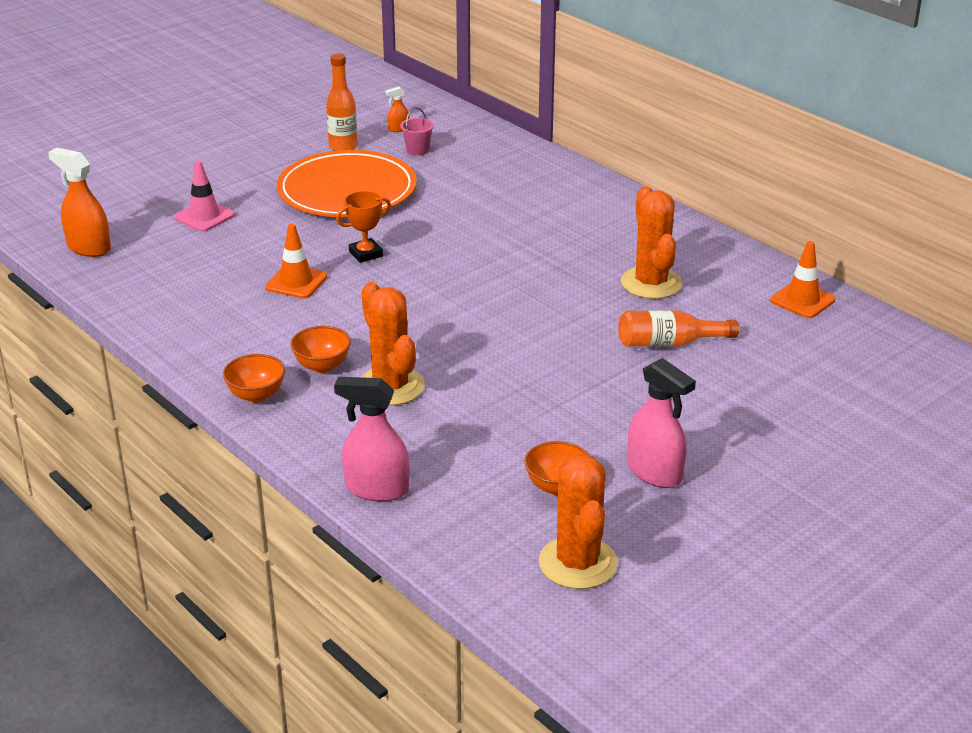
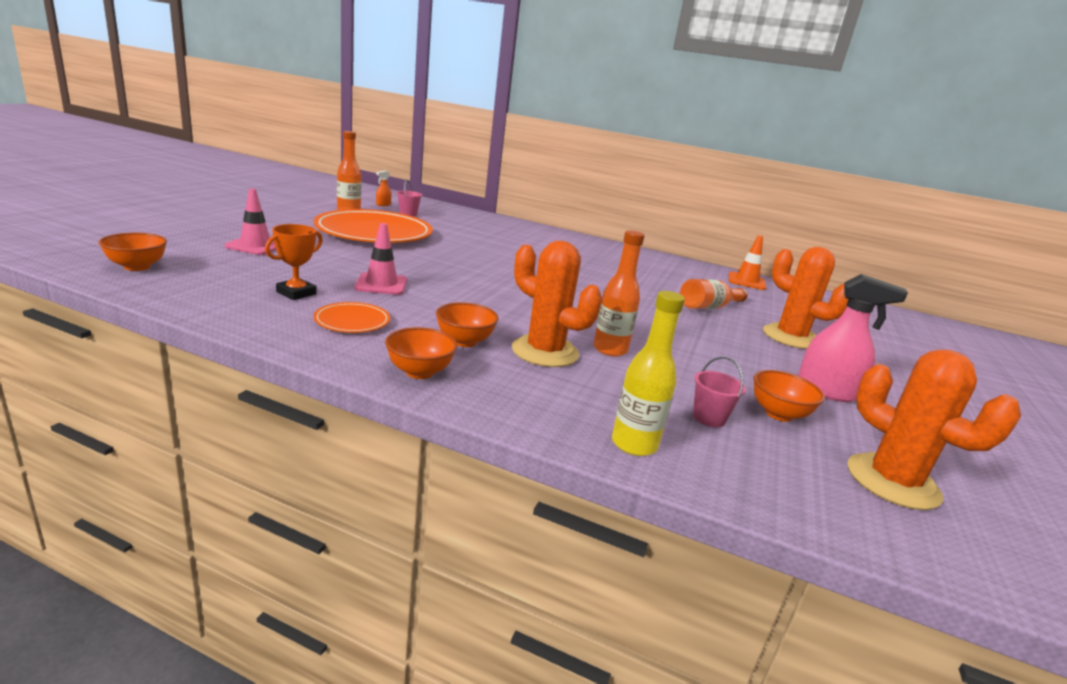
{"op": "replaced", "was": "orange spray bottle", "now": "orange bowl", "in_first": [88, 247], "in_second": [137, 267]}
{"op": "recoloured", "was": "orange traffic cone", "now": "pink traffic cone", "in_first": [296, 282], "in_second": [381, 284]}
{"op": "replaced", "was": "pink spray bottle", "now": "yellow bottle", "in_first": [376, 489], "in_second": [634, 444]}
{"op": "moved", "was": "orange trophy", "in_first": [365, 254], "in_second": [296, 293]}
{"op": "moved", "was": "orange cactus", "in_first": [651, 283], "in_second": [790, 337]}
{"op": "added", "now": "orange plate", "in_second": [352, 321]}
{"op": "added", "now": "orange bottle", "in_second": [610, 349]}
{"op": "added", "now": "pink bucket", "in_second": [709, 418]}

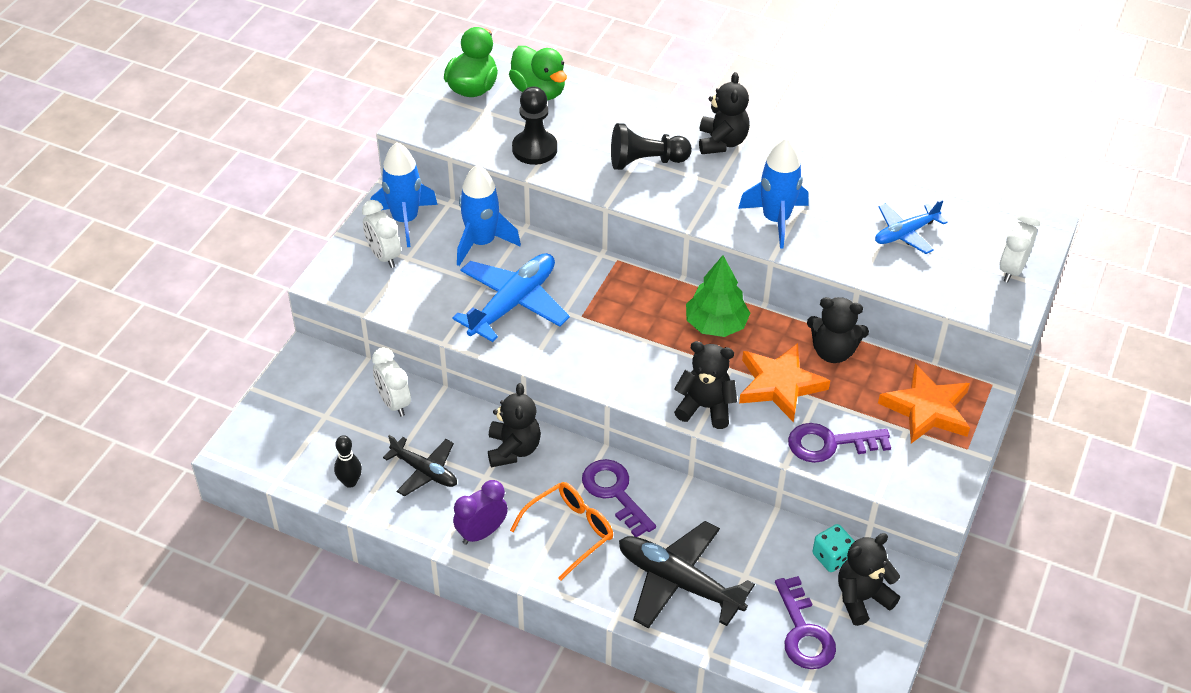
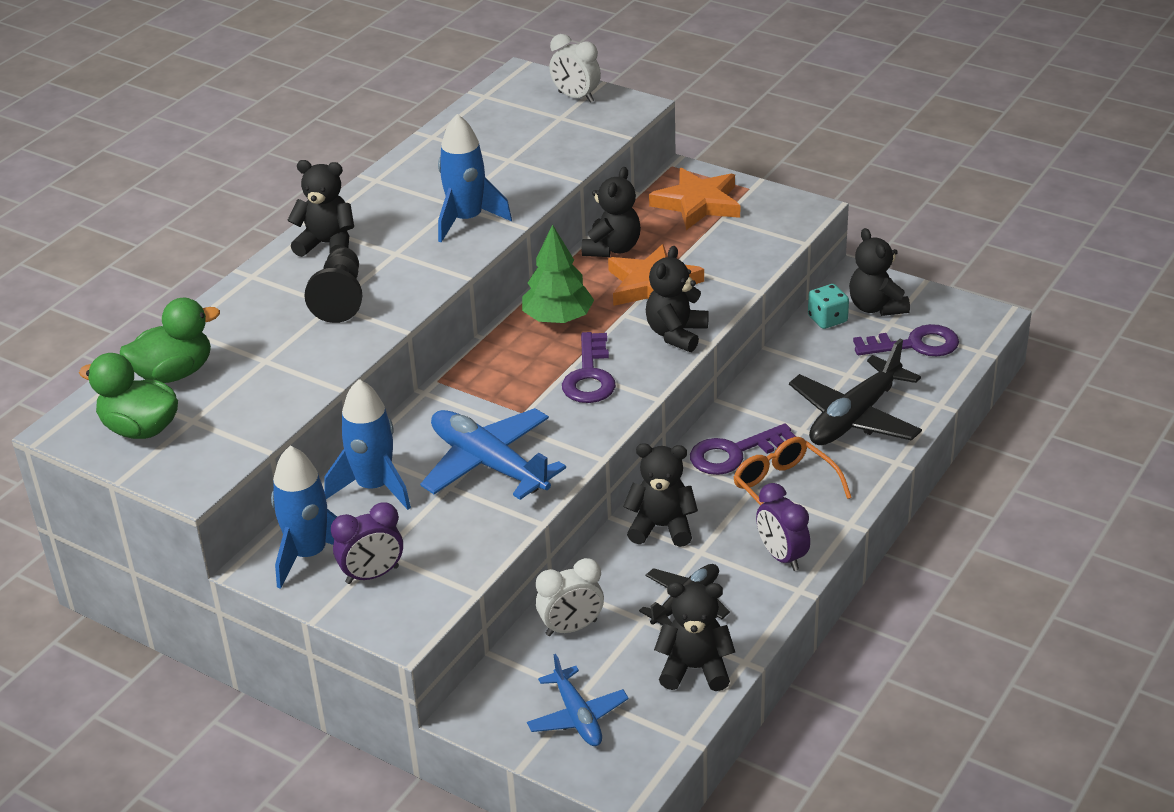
{"op": "replaced", "was": "black bowling pin", "now": "black teddy bear", "in_first": [350, 482], "in_second": [695, 668]}
{"op": "recoloured", "was": "white clock", "now": "purple clock", "in_first": [384, 256], "in_second": [372, 575]}
{"op": "removed", "was": "black pawn", "in_first": [534, 149]}
{"op": "moved", "was": "purple key", "in_first": [829, 443], "in_second": [589, 376]}
{"op": "moved", "was": "blue plane", "in_first": [905, 233], "in_second": [577, 716]}

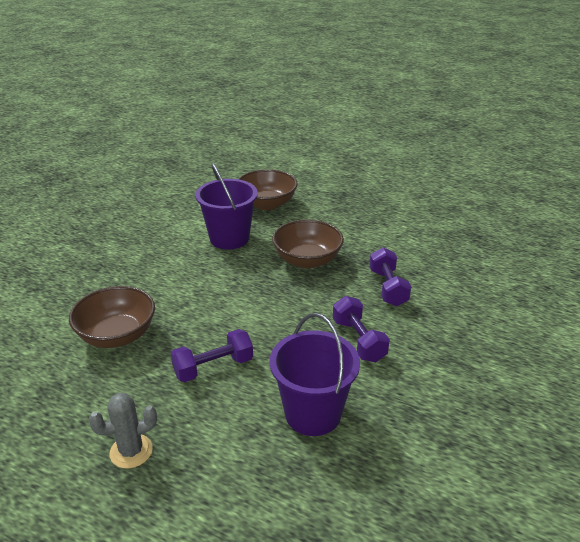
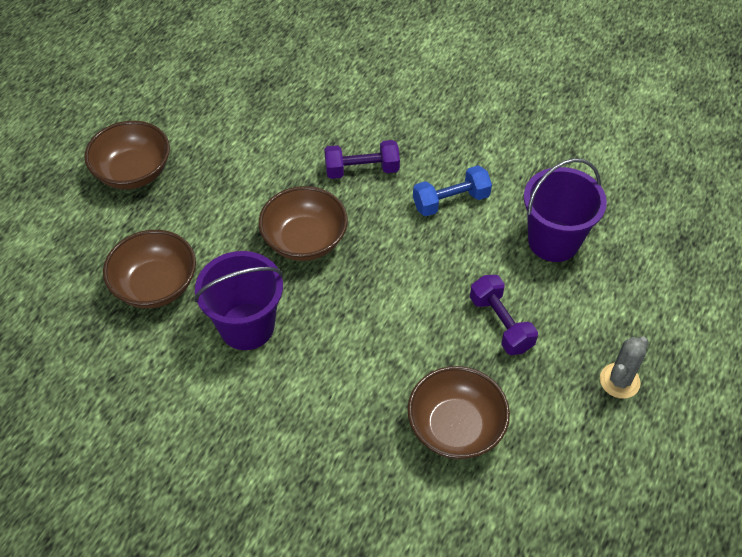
{"op": "turned", "was": "grey cactus", "in_first": [131, 451], "in_second": [619, 381], "clockwise": 60}
{"op": "recoloured", "was": "purple dumbbell", "now": "blue dumbbell", "in_first": [358, 340], "in_second": [451, 201]}
{"op": "added", "now": "brown bowl", "in_second": [133, 172]}

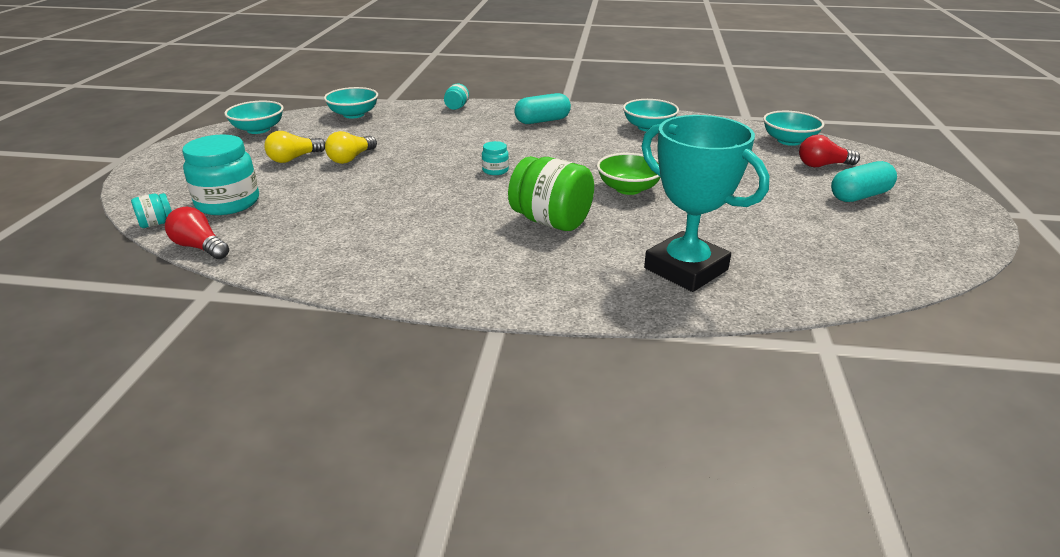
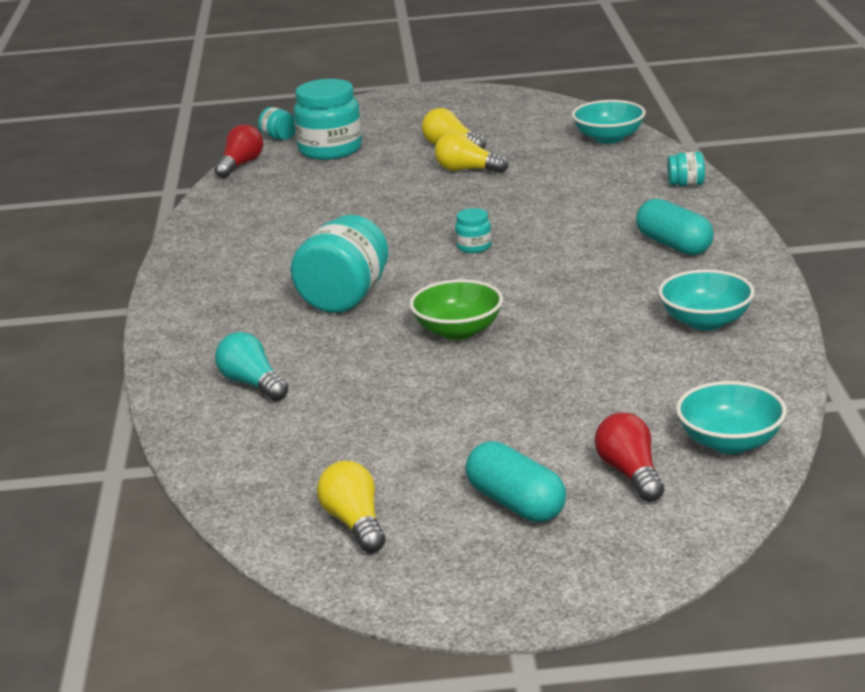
{"op": "removed", "was": "turquoise bowl", "in_first": [258, 129]}
{"op": "recoloured", "was": "green jar", "now": "turquoise jar", "in_first": [551, 221], "in_second": [344, 298]}
{"op": "replaced", "was": "turquoise trophy", "now": "turquoise light bulb", "in_first": [686, 269], "in_second": [252, 384]}
{"op": "added", "now": "yellow light bulb", "in_second": [355, 523]}

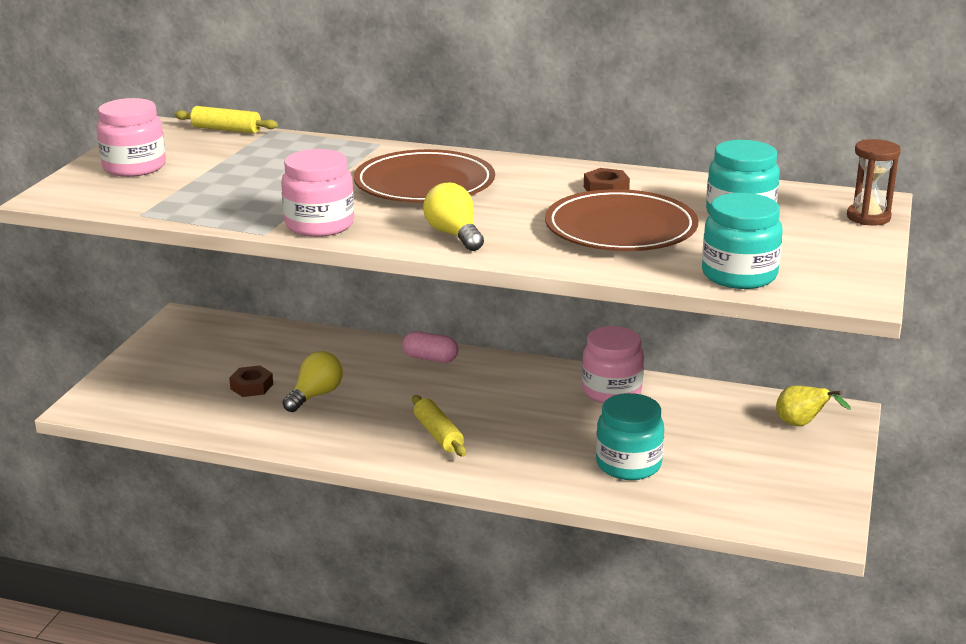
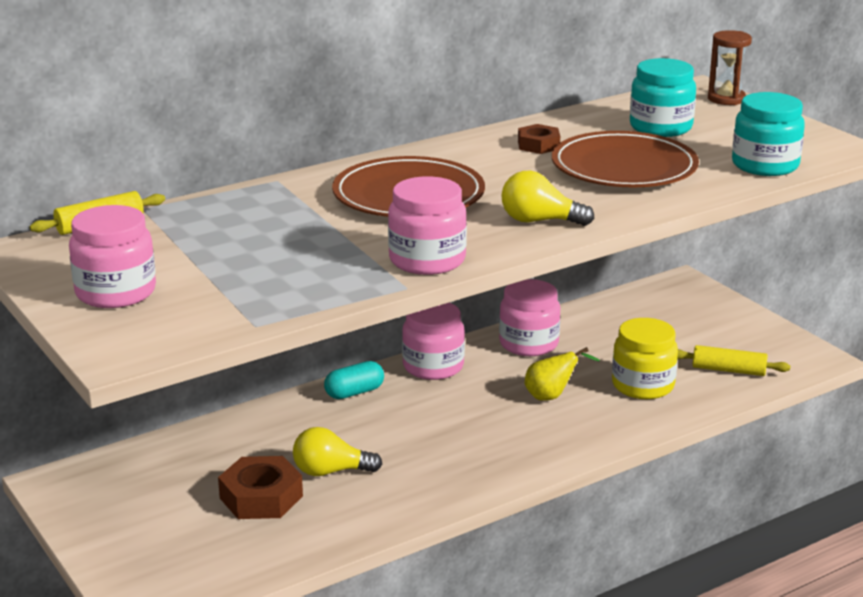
{"op": "resized", "was": "brown nut", "in_first": [251, 386], "in_second": [261, 497], "ratio": 1.64}
{"op": "turned", "was": "yellow light bulb", "in_first": [315, 395], "in_second": [330, 471], "clockwise": -75}
{"op": "recoloured", "was": "pink capsule", "now": "turquoise capsule", "in_first": [430, 358], "in_second": [354, 392]}
{"op": "moved", "was": "yellow rolling pin", "in_first": [438, 434], "in_second": [728, 370]}
{"op": "recoloured", "was": "turquoise jar", "now": "yellow jar", "in_first": [628, 464], "in_second": [643, 385]}
{"op": "moved", "was": "yellow pear", "in_first": [802, 425], "in_second": [552, 396]}
{"op": "added", "now": "pink jar", "in_second": [433, 366]}

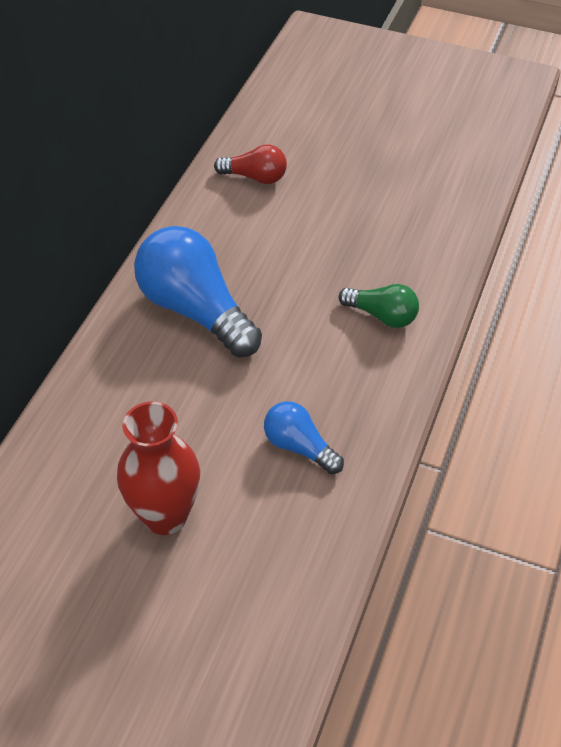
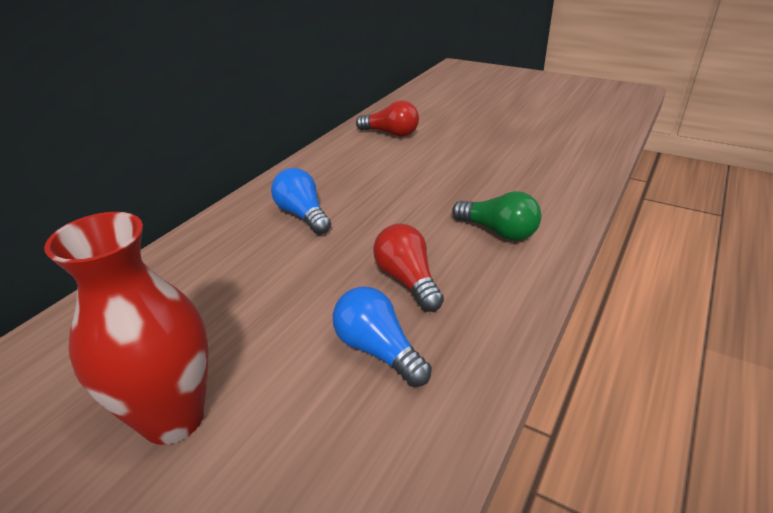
{"op": "resized", "was": "blue light bulb", "in_first": [195, 310], "in_second": [303, 215], "ratio": 0.53}
{"op": "added", "now": "red light bulb", "in_second": [407, 280]}

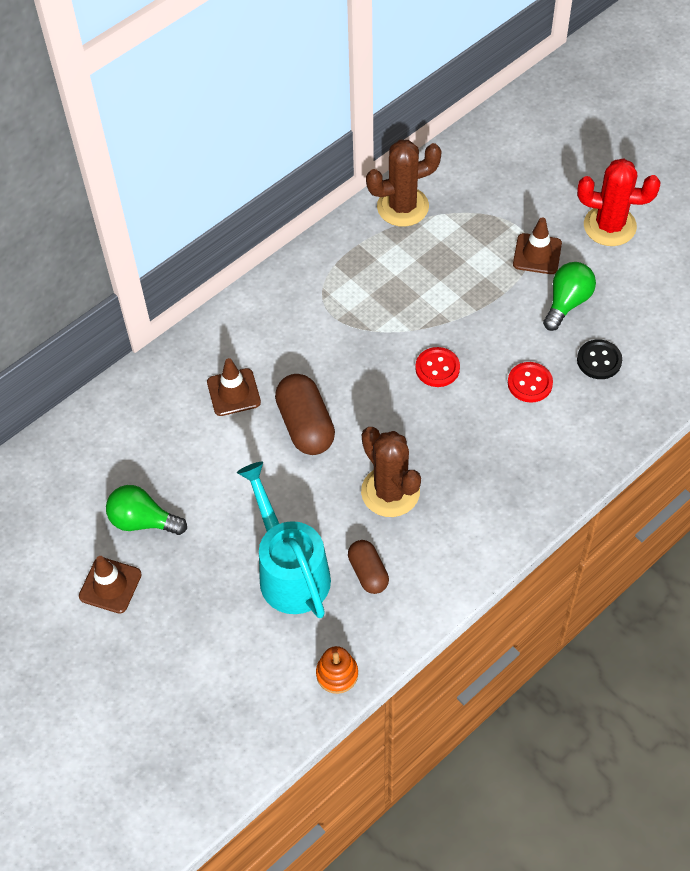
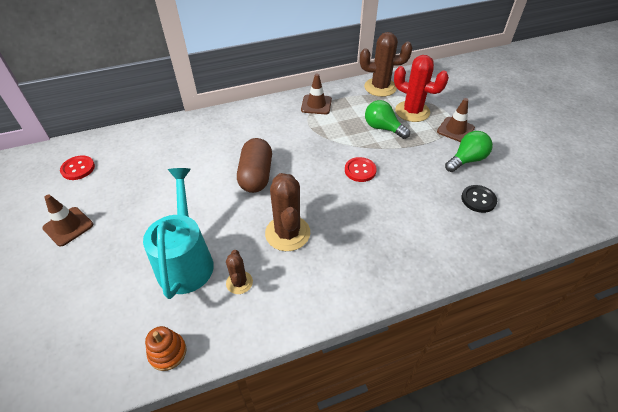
{"op": "moved", "was": "green light bulb", "in_first": [143, 521], "in_second": [383, 128]}
{"op": "moved", "was": "brown traffic cone", "in_first": [233, 392], "in_second": [316, 105]}
{"op": "replaced", "was": "brown capsule", "now": "brown cactus", "in_first": [368, 572], "in_second": [239, 282]}
{"op": "moved", "was": "red button", "in_first": [530, 383], "in_second": [78, 168]}
{"op": "moved", "was": "red cactus", "in_first": [609, 226], "in_second": [412, 111]}

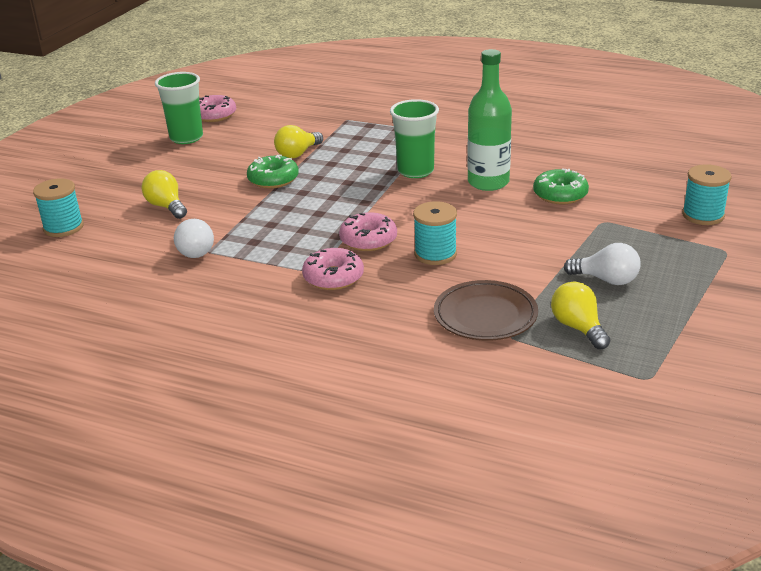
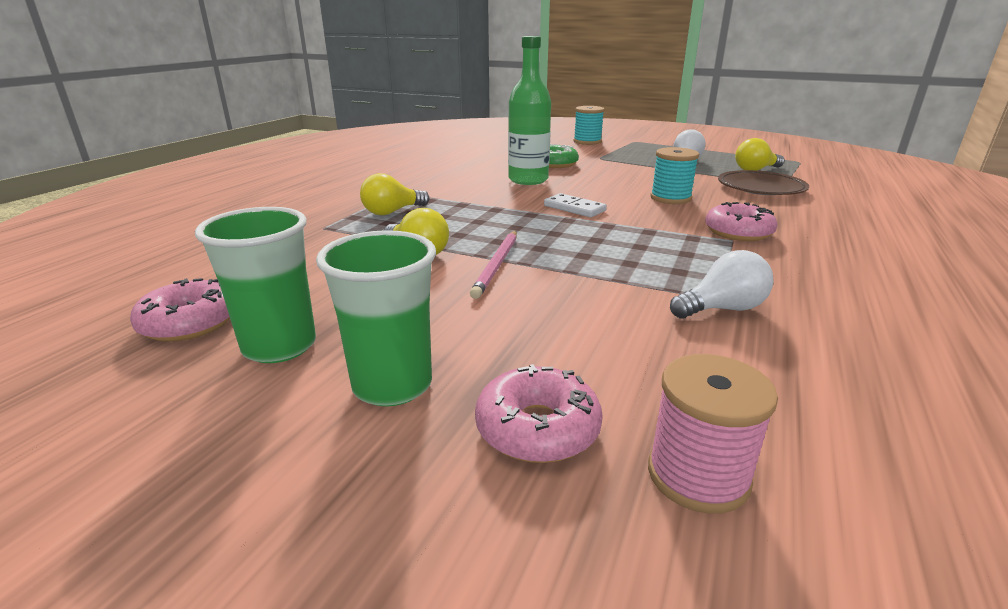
{"op": "recoloured", "was": "turquoise spool", "now": "pink spool", "in_first": [63, 227], "in_second": [698, 475]}
{"op": "moved", "was": "yellow light bulb", "in_first": [166, 207], "in_second": [392, 212]}
{"op": "replaced", "was": "green donut", "now": "pink pencil", "in_first": [273, 179], "in_second": [497, 265]}
{"op": "moved", "was": "pink donut", "in_first": [368, 240], "in_second": [537, 428]}
{"op": "moved", "was": "green cup", "in_first": [415, 171], "in_second": [392, 385]}
{"op": "added", "now": "white domino", "in_second": [574, 208]}

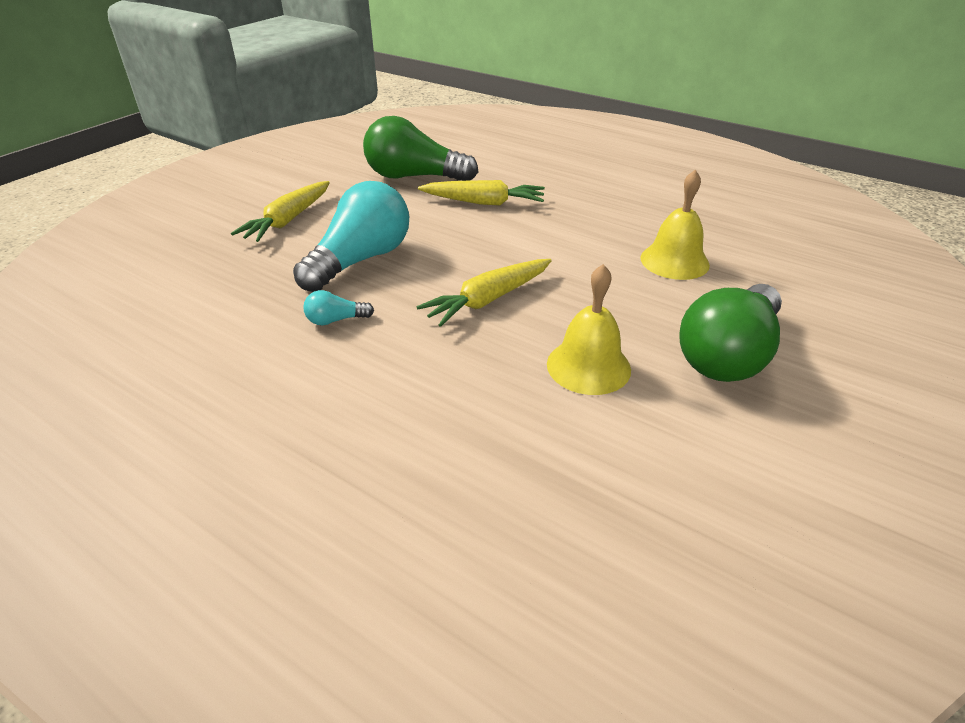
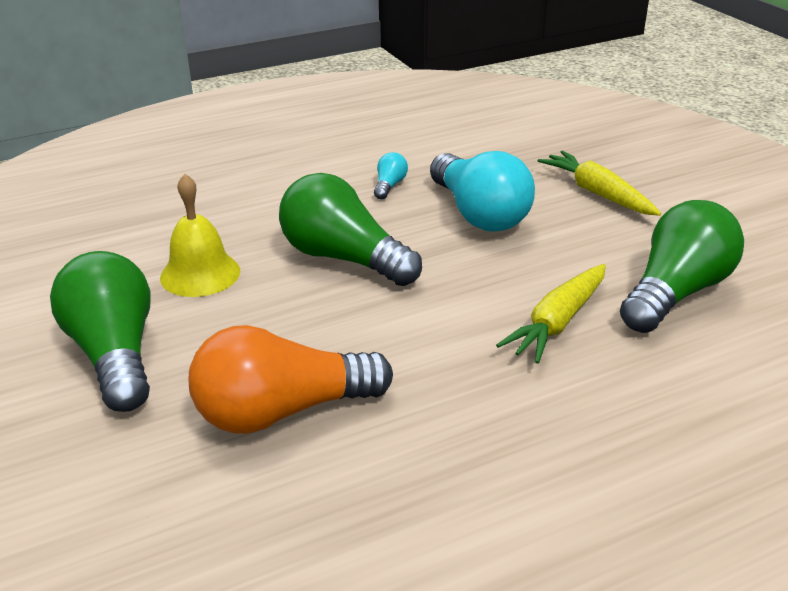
{"op": "replaced", "was": "yellow carrot", "now": "green light bulb", "in_first": [488, 300], "in_second": [343, 258]}
{"op": "replaced", "was": "yellow bell", "now": "orange light bulb", "in_first": [674, 261], "in_second": [282, 411]}

